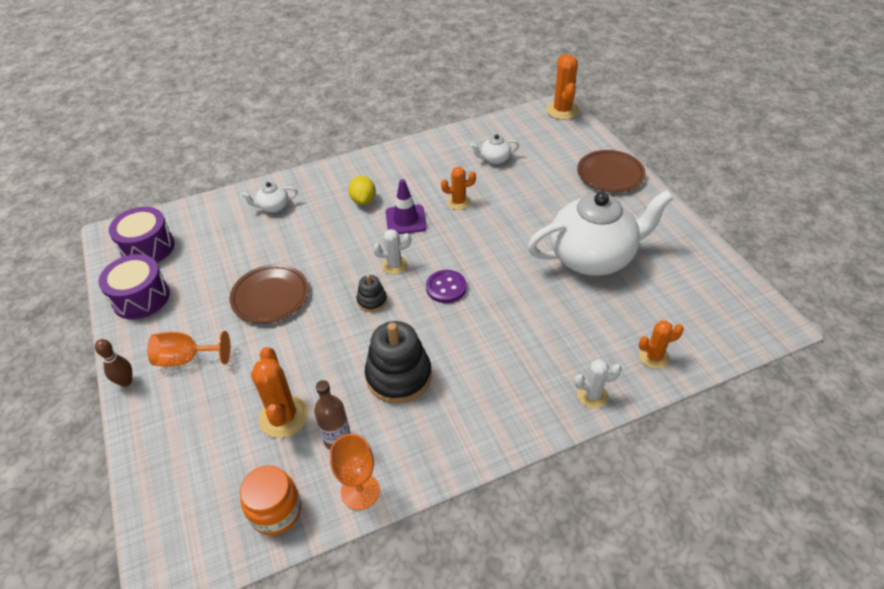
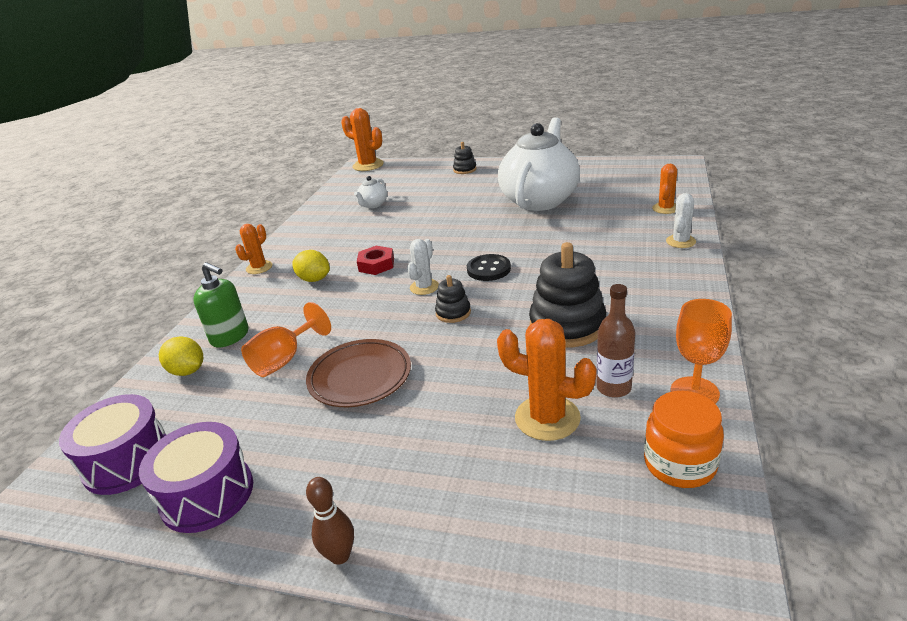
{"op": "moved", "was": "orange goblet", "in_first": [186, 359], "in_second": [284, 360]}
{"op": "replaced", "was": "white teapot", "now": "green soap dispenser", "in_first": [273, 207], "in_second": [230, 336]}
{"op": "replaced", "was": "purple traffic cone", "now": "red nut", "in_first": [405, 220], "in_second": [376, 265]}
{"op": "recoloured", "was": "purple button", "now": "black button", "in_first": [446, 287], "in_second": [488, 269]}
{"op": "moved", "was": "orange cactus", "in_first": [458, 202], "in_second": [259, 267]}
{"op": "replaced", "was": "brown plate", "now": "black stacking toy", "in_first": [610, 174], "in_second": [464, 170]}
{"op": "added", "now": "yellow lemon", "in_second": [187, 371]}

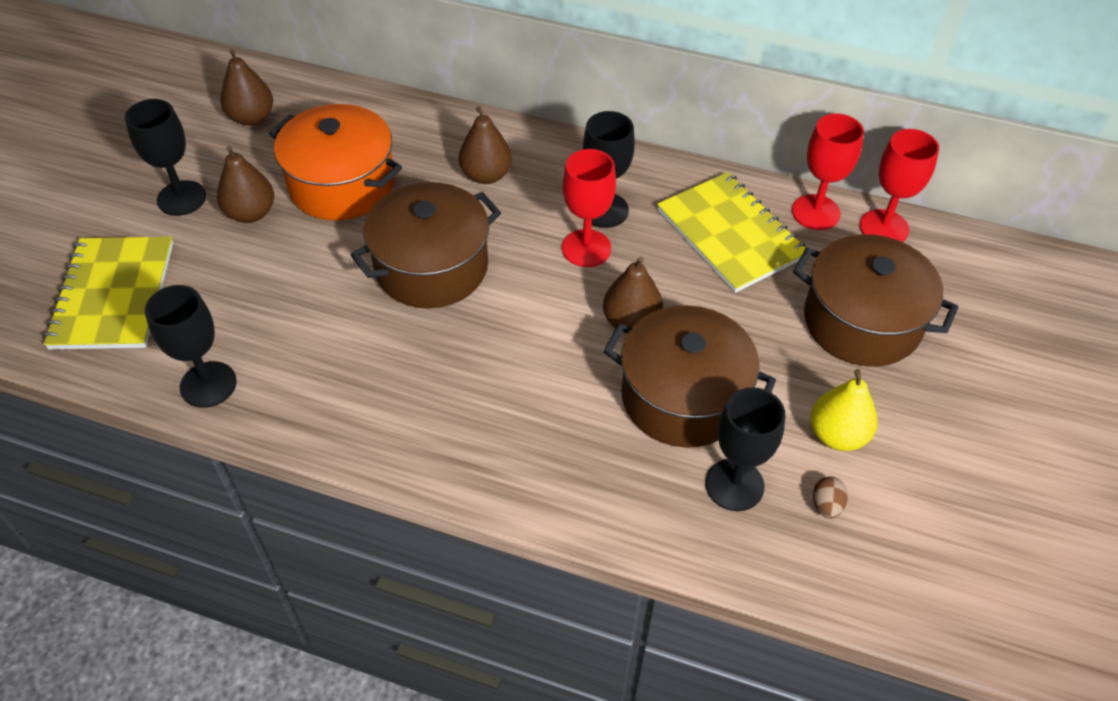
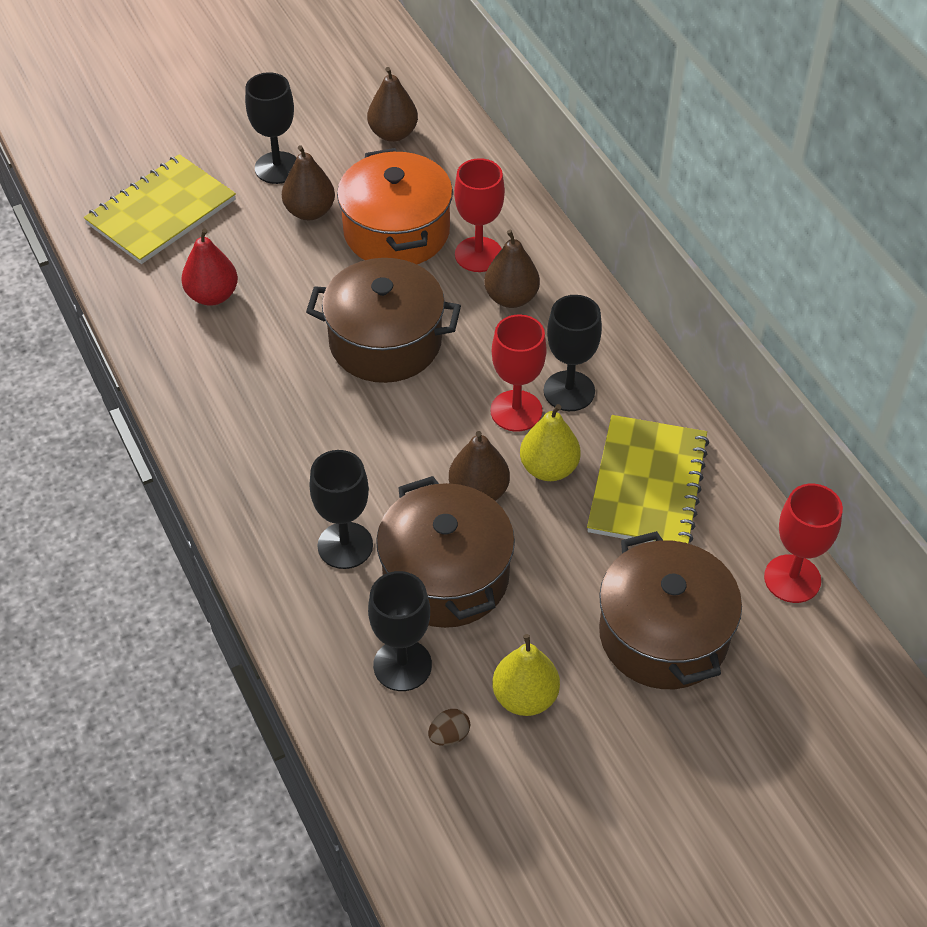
{"op": "moved", "was": "black goblet", "in_first": [208, 384], "in_second": [345, 545]}
{"op": "moved", "was": "red goblet", "in_first": [815, 212], "in_second": [478, 254]}
{"op": "added", "now": "red pear", "in_second": [212, 295]}
{"op": "added", "now": "yellow pear", "in_second": [549, 468]}

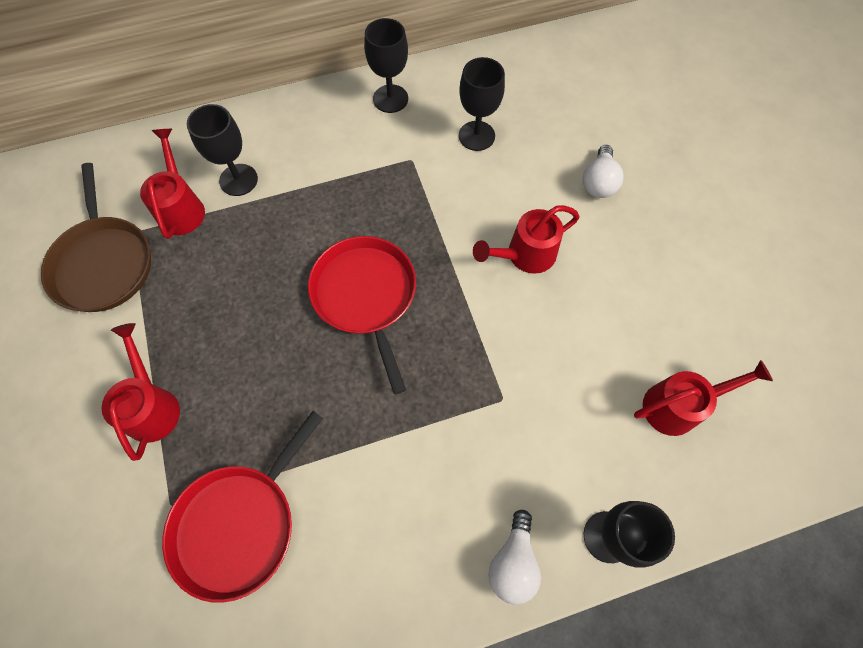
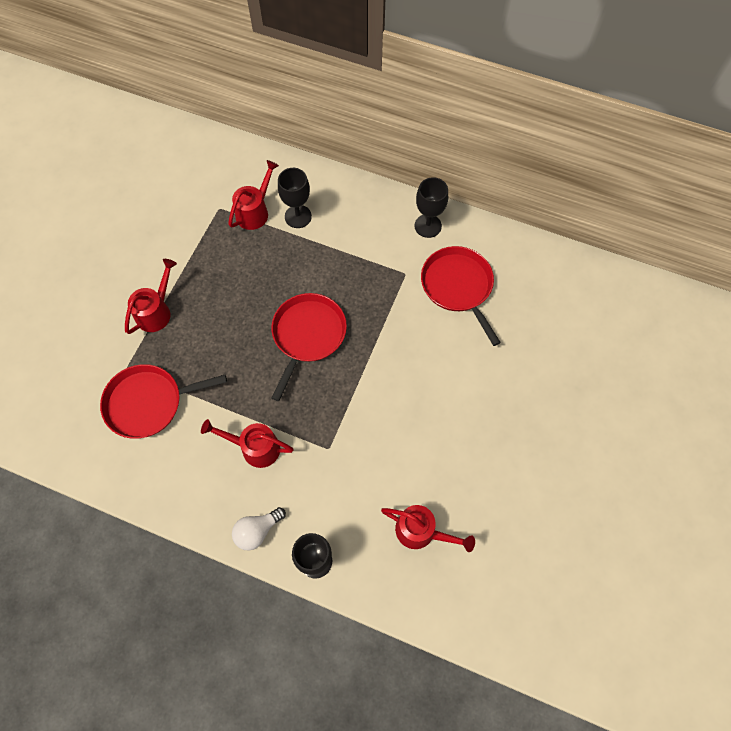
{"op": "removed", "was": "brown pan", "in_first": [103, 263]}
{"op": "replaced", "was": "black goblet", "now": "red pan", "in_first": [476, 136], "in_second": [458, 287]}
{"op": "moved", "was": "red watering can", "in_first": [525, 255], "in_second": [254, 447]}
{"op": "removed", "was": "white light bulb", "in_first": [598, 182]}

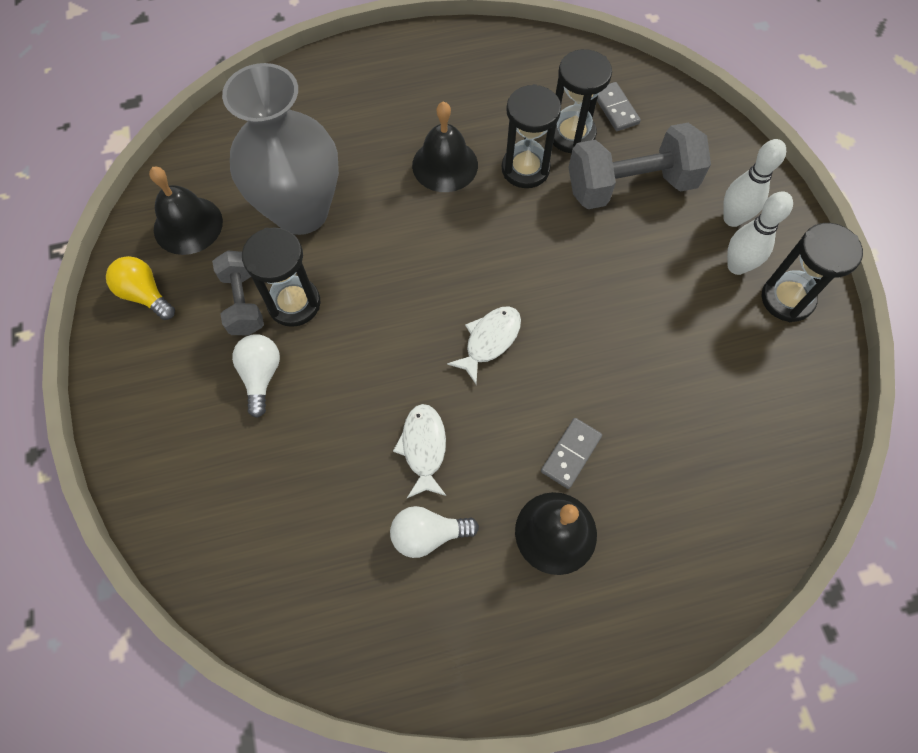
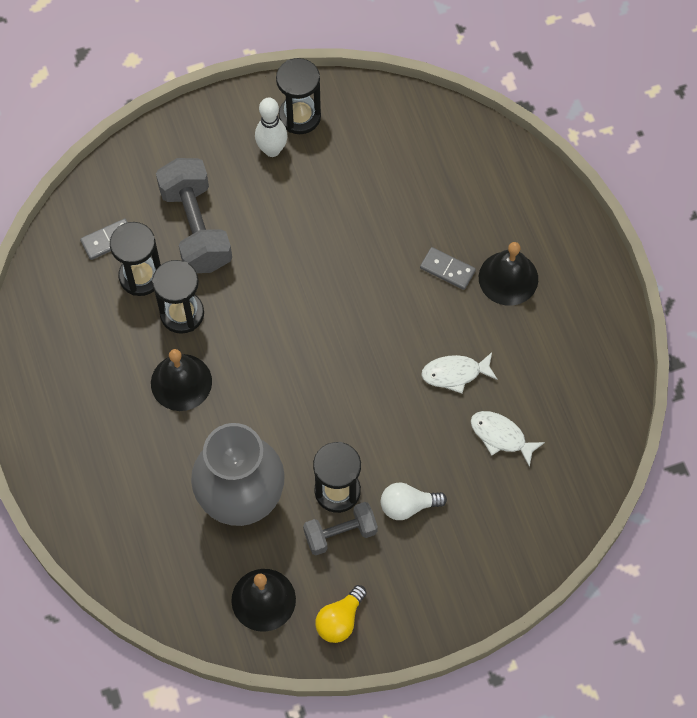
{"op": "removed", "was": "white light bulb", "in_first": [428, 534]}
{"op": "moved", "was": "white fish", "in_first": [489, 341], "in_second": [501, 436]}
{"op": "removed", "was": "white bowling pin", "in_first": [732, 219]}

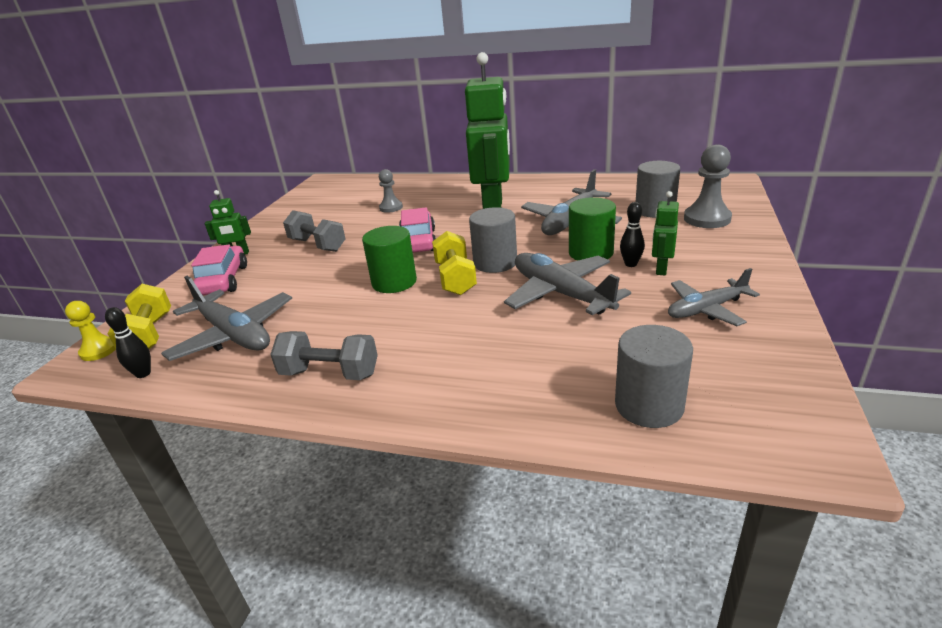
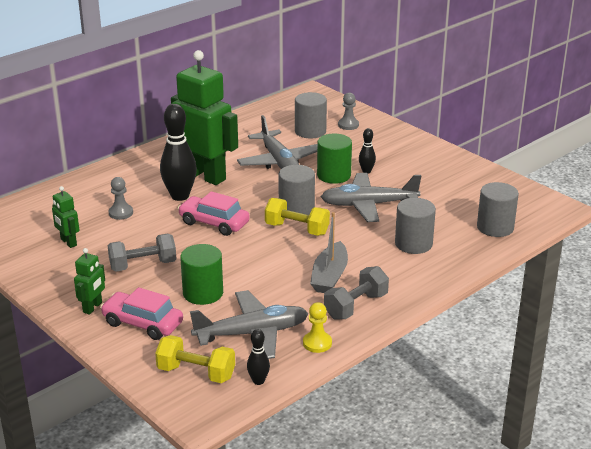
{"op": "moved", "was": "yellow pawn", "in_first": [99, 350], "in_second": [317, 343]}
{"op": "moved", "was": "green cylinder", "in_first": [394, 282], "in_second": [203, 293]}
{"op": "moved", "was": "green robot", "in_first": [661, 269], "in_second": [68, 242]}
{"op": "removed", "was": "grey plane", "in_first": [706, 309]}
{"op": "resized", "was": "grey pawn", "in_first": [707, 219], "in_second": [348, 125], "ratio": 0.63}
{"op": "added", "now": "black bowling pin", "in_second": [180, 196]}
{"op": "added", "now": "grey boat", "in_second": [329, 276]}
{"op": "added", "now": "grey cylinder", "in_second": [413, 244]}

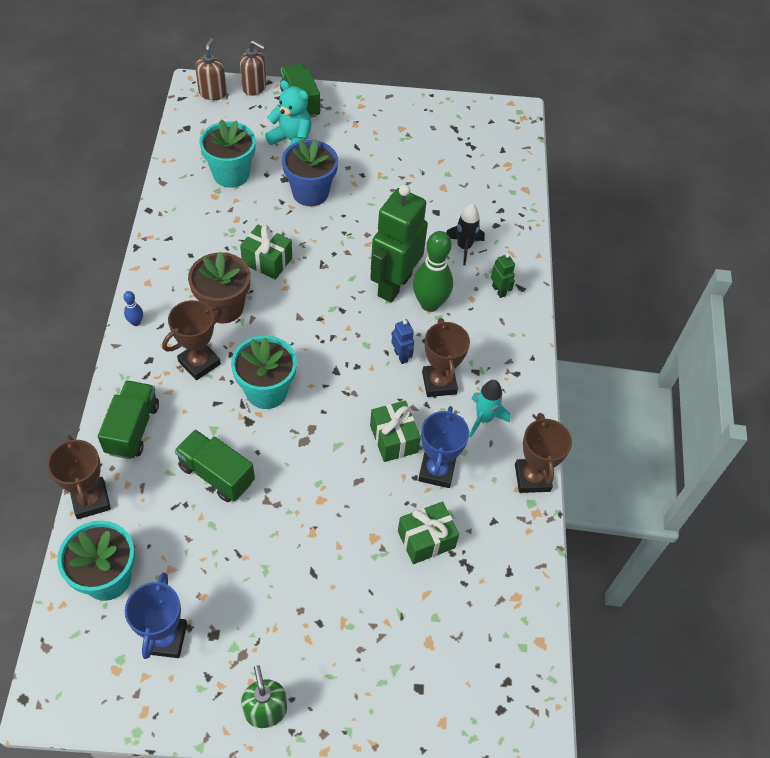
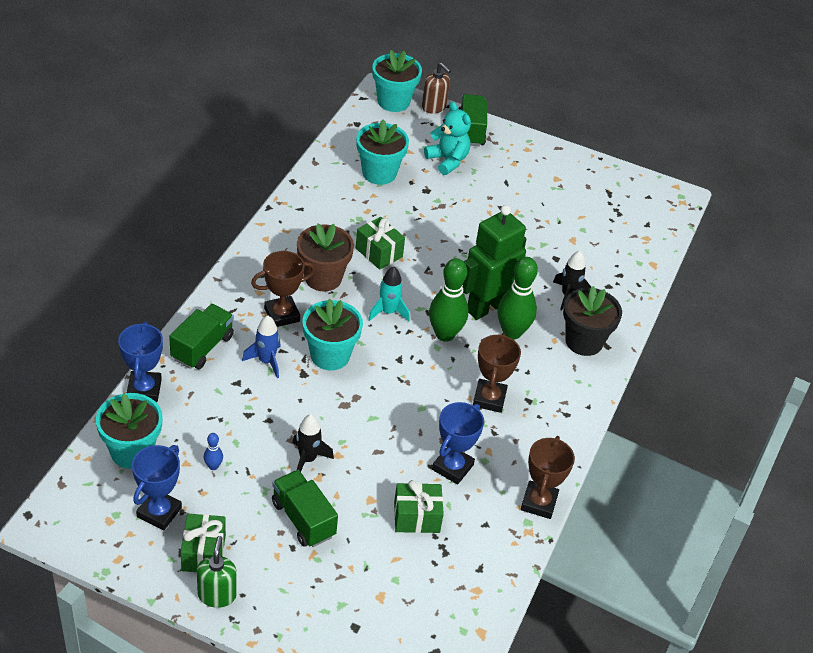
{"op": "recoloured", "was": "brown trophy", "now": "blue trophy", "in_first": [91, 500], "in_second": [144, 389]}
{"op": "moved", "was": "blue bowling pin", "in_first": [136, 322], "in_second": [213, 466]}
{"op": "moved", "was": "green truck", "in_first": [216, 474], "in_second": [303, 519]}
{"op": "replaced", "was": "brown soap dispenser", "now": "turquoise flower pot", "in_first": [213, 93], "in_second": [393, 101]}
{"op": "removed", "was": "blue flower pot", "in_first": [310, 193]}
{"op": "moved", "was": "green gift", "in_first": [393, 439], "in_second": [203, 553]}
{"op": "removed", "was": "blue robot", "in_first": [401, 356]}
{"op": "moved", "was": "turquoise rocket", "in_first": [484, 418], "in_second": [388, 312]}
{"op": "replaced", "was": "green robot", "now": "black flower pot", "in_first": [499, 291], "in_second": [584, 341]}
{"op": "added", "now": "blue rocket", "in_second": [266, 361]}
{"op": "added", "now": "black rocket", "in_second": [307, 459]}
{"op": "added", "now": "green bowling pin", "in_second": [445, 334]}

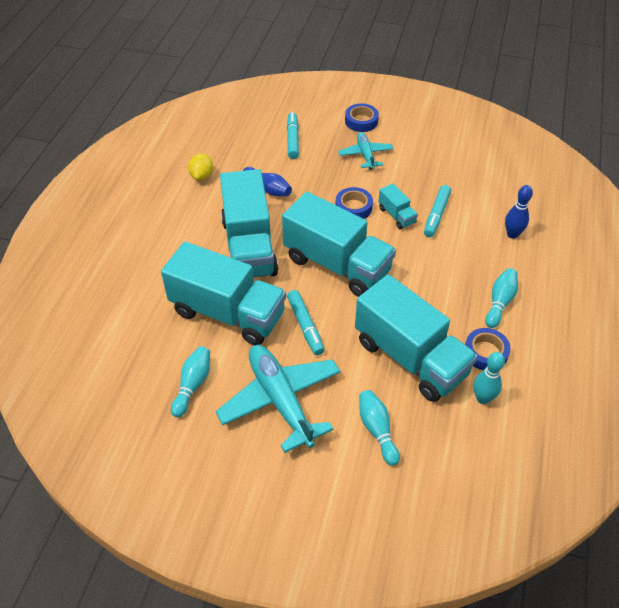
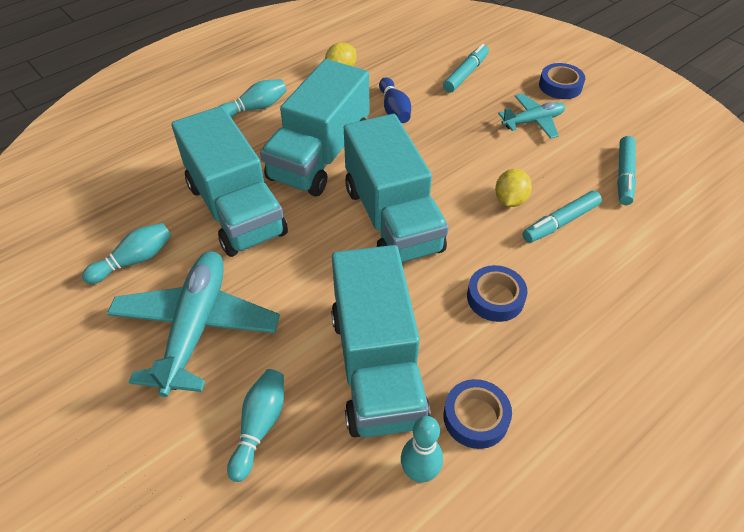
{"op": "moved", "was": "turquoise marker", "in_first": [305, 326], "in_second": [624, 175]}
{"op": "moved", "was": "blue tape", "in_first": [353, 207], "in_second": [495, 298]}
{"op": "turned", "was": "turquoise plane", "in_first": [365, 155], "in_second": [533, 121], "clockwise": 45}
{"op": "replaced", "was": "turquoise truck", "now": "yellow lemon", "in_first": [396, 215], "in_second": [510, 200]}
{"op": "moved", "was": "turquoise bowling pin", "in_first": [499, 302], "in_second": [255, 108]}
{"op": "removed", "was": "blue bowling pin", "in_first": [512, 234]}

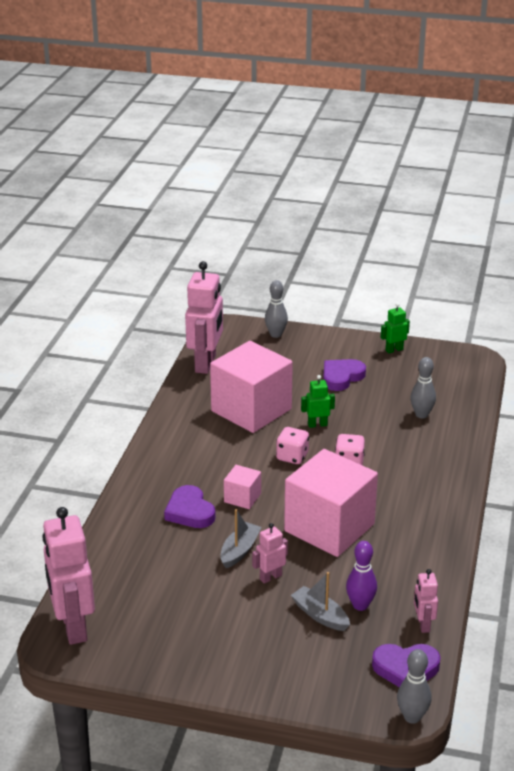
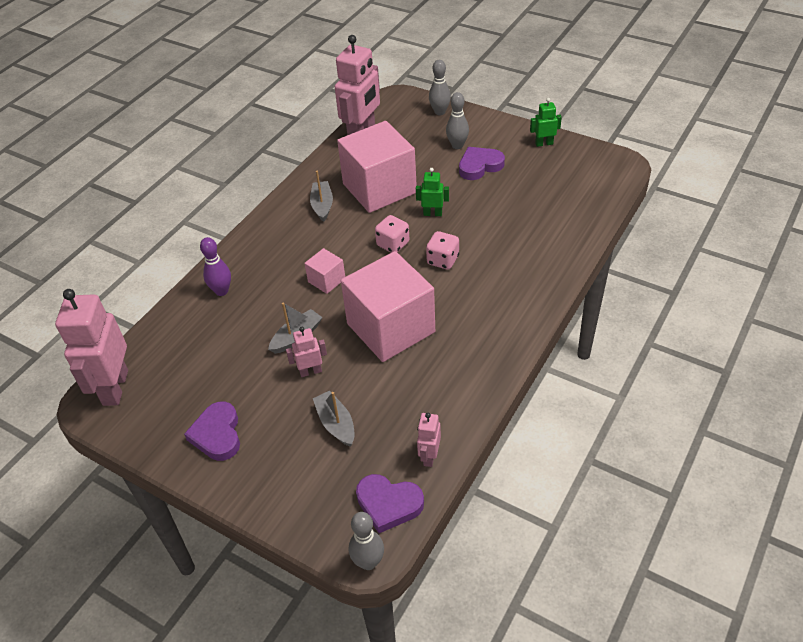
{"op": "moved", "was": "purple heart", "in_first": [190, 511], "in_second": [217, 434]}
{"op": "moved", "was": "purple bowling pin", "in_first": [360, 605], "in_second": [221, 291]}
{"op": "moved", "was": "grey bowling pin", "in_first": [421, 415], "in_second": [457, 145]}
{"op": "added", "now": "grey boat", "in_second": [322, 205]}

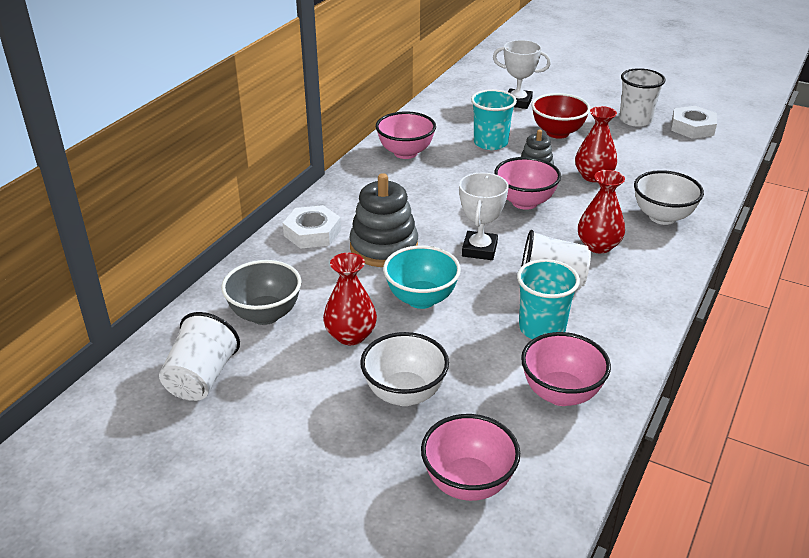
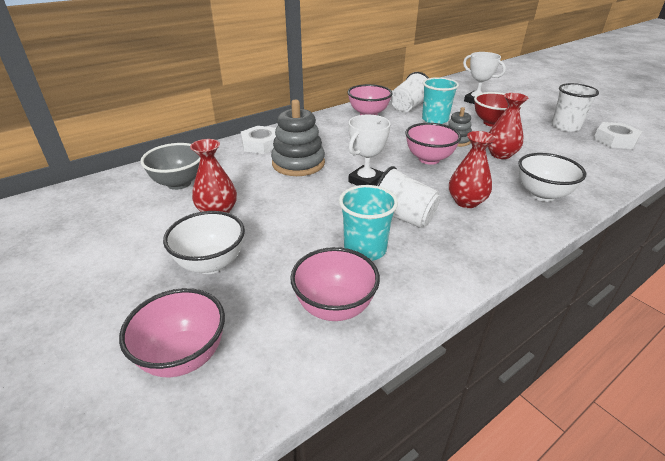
{"op": "moved", "was": "white cup", "in_first": [201, 378], "in_second": [409, 107]}
{"op": "removed", "was": "turquoise bowl", "in_first": [421, 299]}

